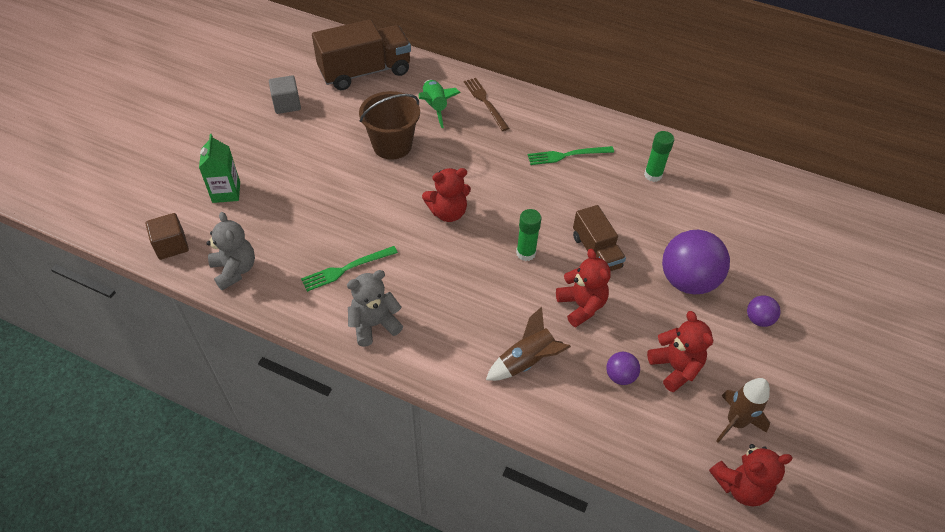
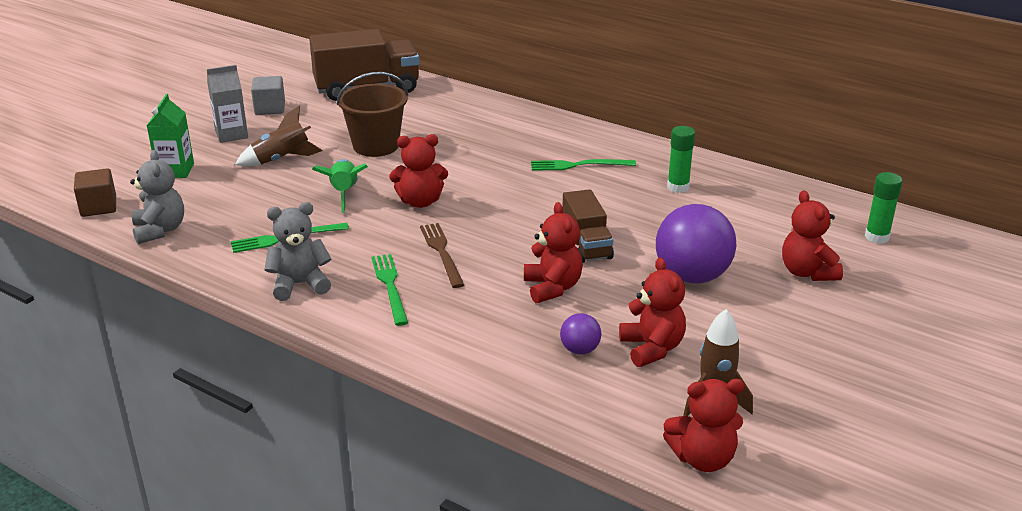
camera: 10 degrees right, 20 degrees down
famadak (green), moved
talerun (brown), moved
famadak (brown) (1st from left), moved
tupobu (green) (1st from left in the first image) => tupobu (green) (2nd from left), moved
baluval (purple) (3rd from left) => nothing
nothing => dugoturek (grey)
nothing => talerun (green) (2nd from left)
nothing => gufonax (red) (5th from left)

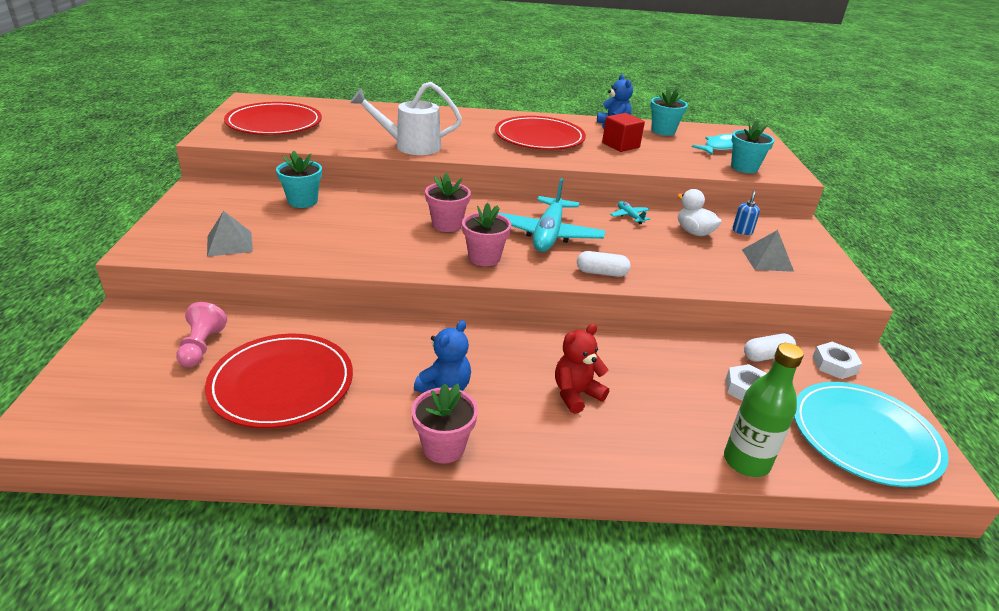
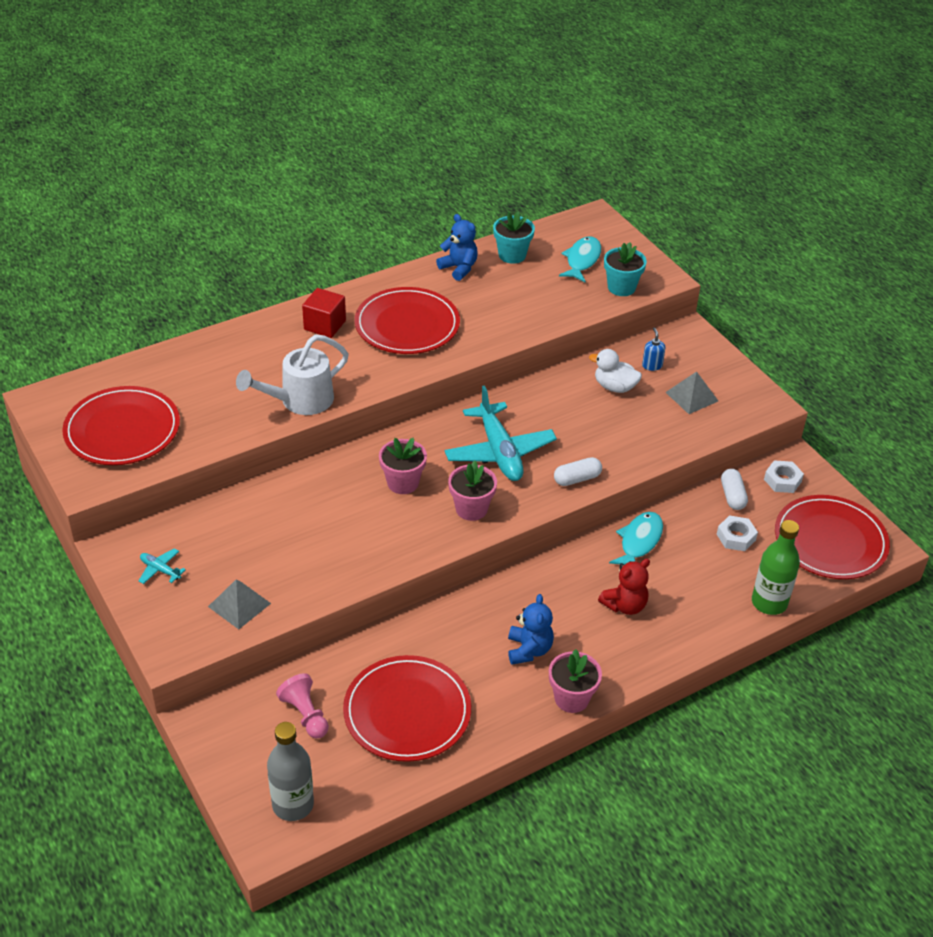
camera: 30 degrees left, 10 degrees up
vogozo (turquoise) (1st from left) => nothing
gufonax (red), 150 degrees counterclockwise
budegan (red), moved
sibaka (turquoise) (2nd from left in the first image) => sibaka (turquoise) (1st from left), moved
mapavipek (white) (2nd from left), 45 degrees counterclockwise
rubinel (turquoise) => rubinel (red) (4th from left)
nothing => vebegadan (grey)
nothing => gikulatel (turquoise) (2nd from left)

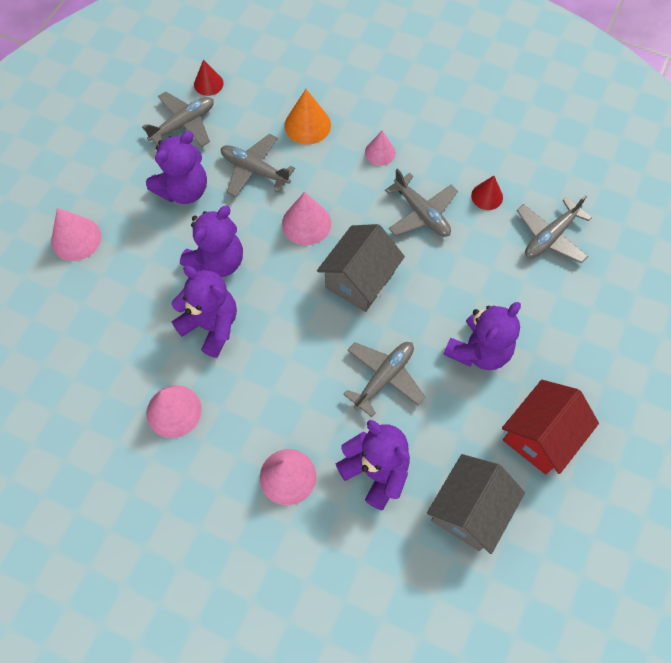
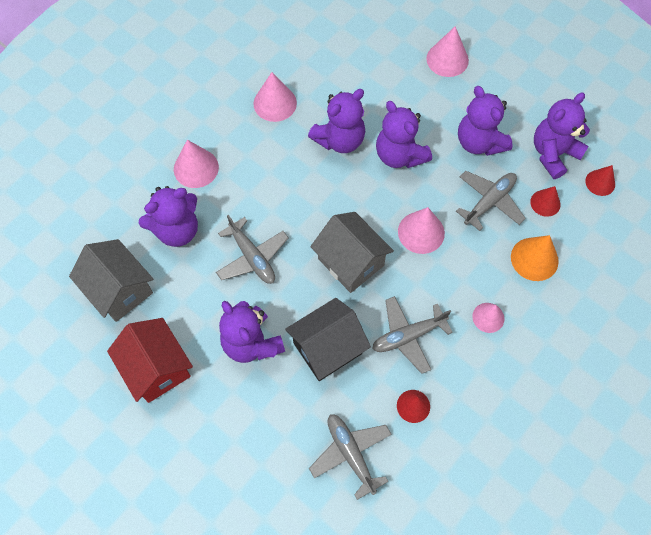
camera: 105 degrees right, 0 degrees up
sibaka (grey) (1st from left) => gufonax (purple) (6th from left)
nothing => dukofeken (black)
nothing => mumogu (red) (2nd from left)

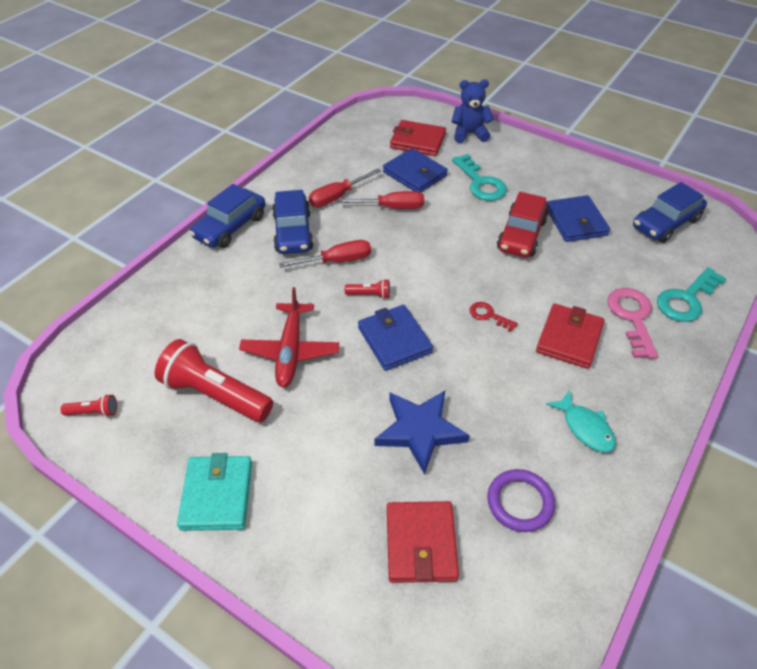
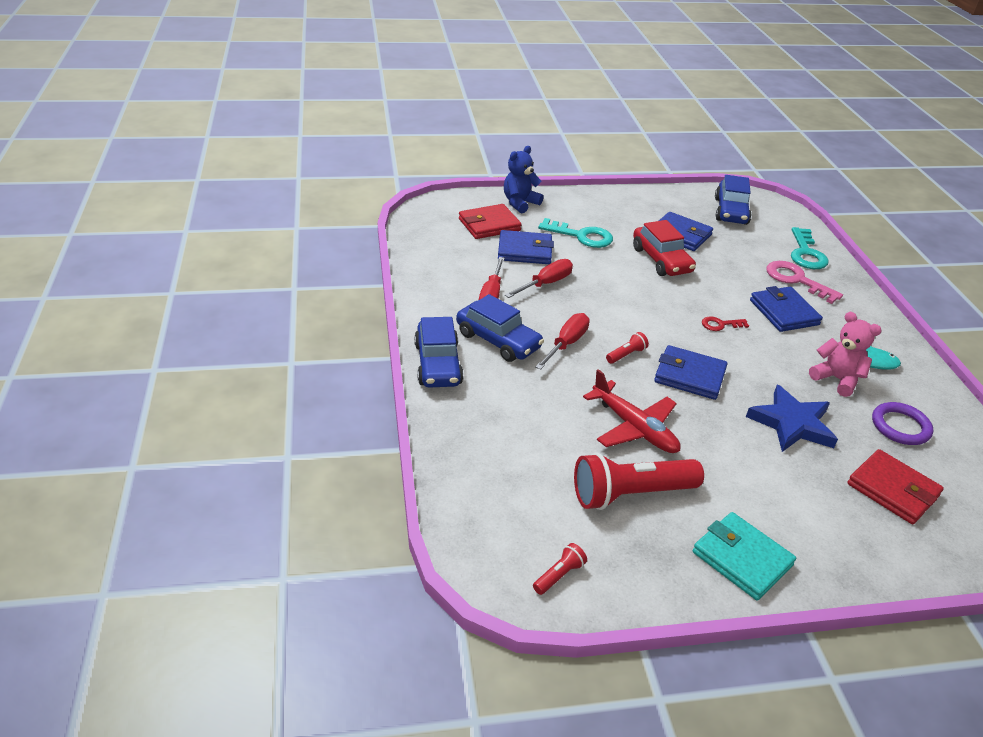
camera: 45 degrees left, 10 degrees down
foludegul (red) (3rd from left) => foludegul (blue) (4th from left)
nothing => gufonax (pink)

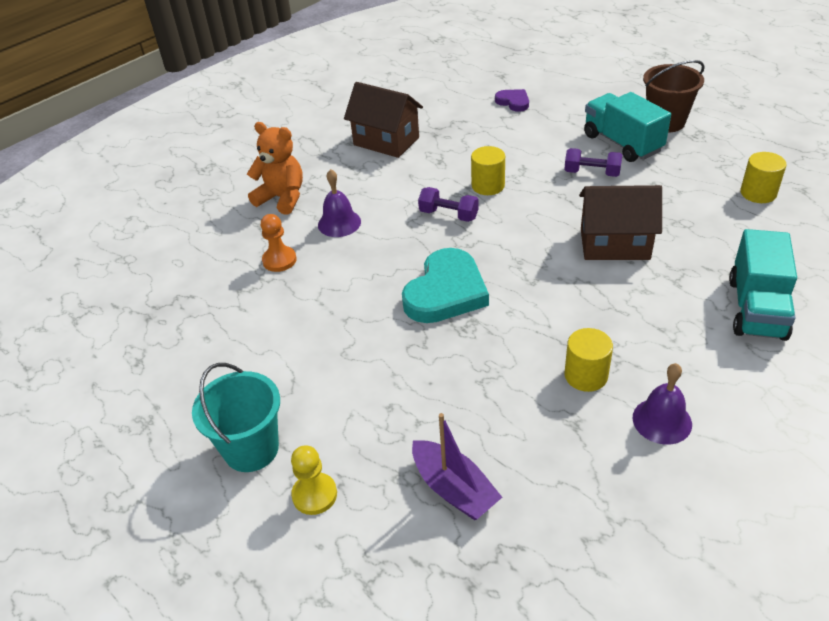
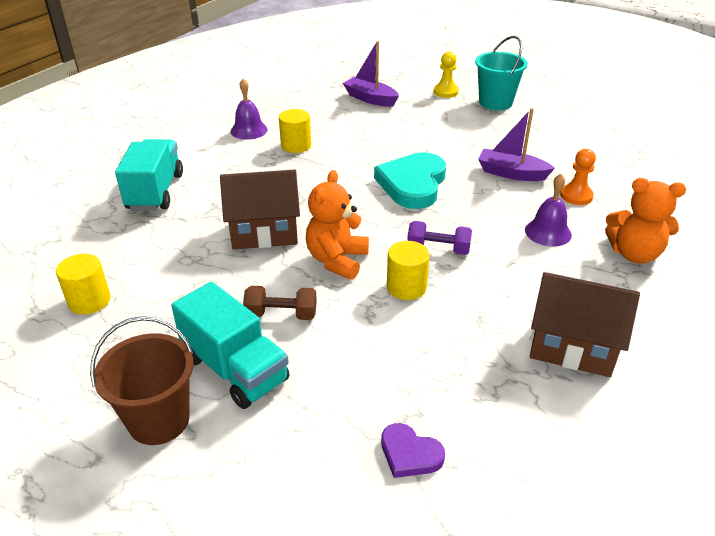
camera: 165 degrees right, 5 degrees down
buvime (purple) (2nd from left) => buvime (brown)
nothing => gufonax (orange) (1st from left)
nothing => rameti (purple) (2nd from left)

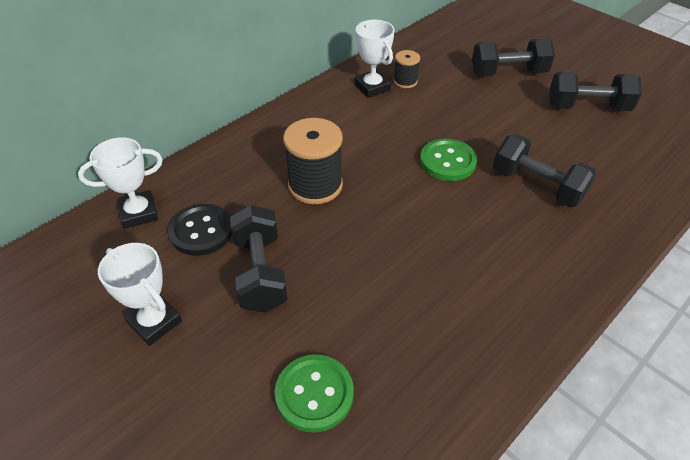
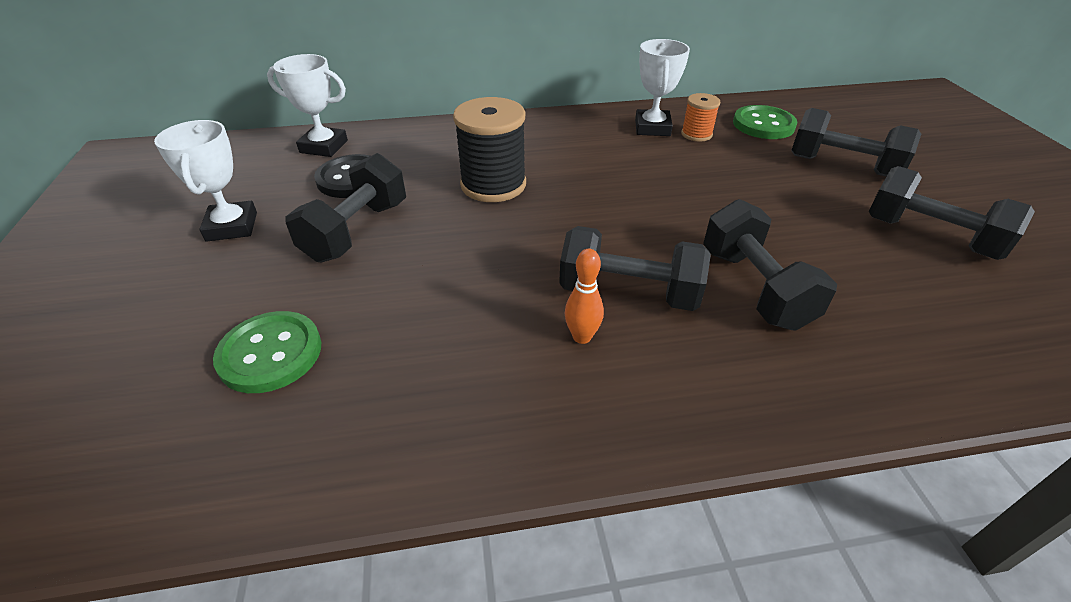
camera: 35 degrees right, 5 degrees down
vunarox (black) (2nd from left) => vunarox (orange)
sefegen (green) (2nd from left), moved
nothing => buvime (black) (2nd from left)
nothing => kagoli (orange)

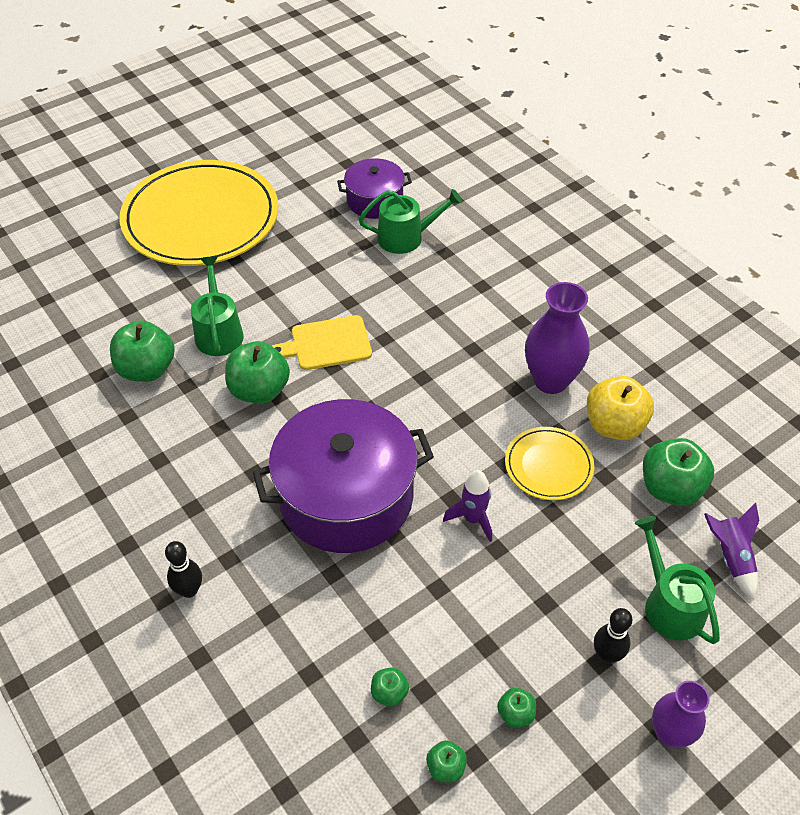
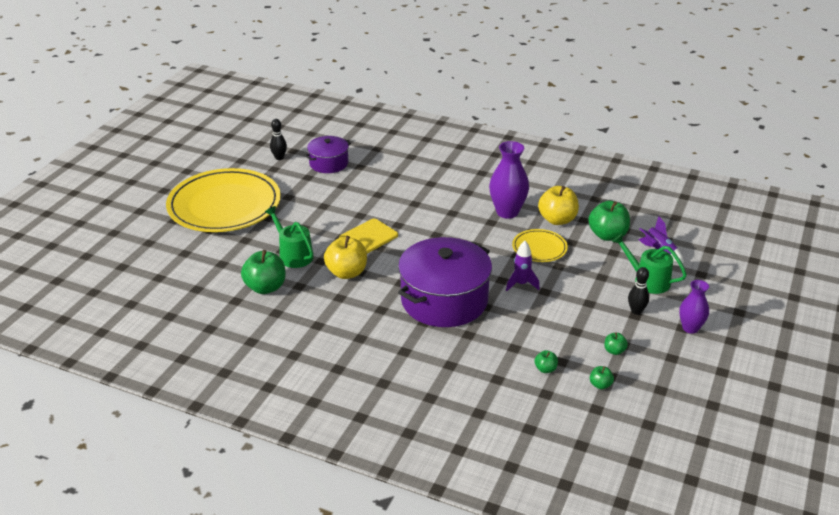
camera: 30 degrees left, 15 degrees down
kagoli (black) (1st from left), moved
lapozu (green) (2nd from left) => lapozu (yellow) (1st from left)
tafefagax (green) (2nd from left) => nothing

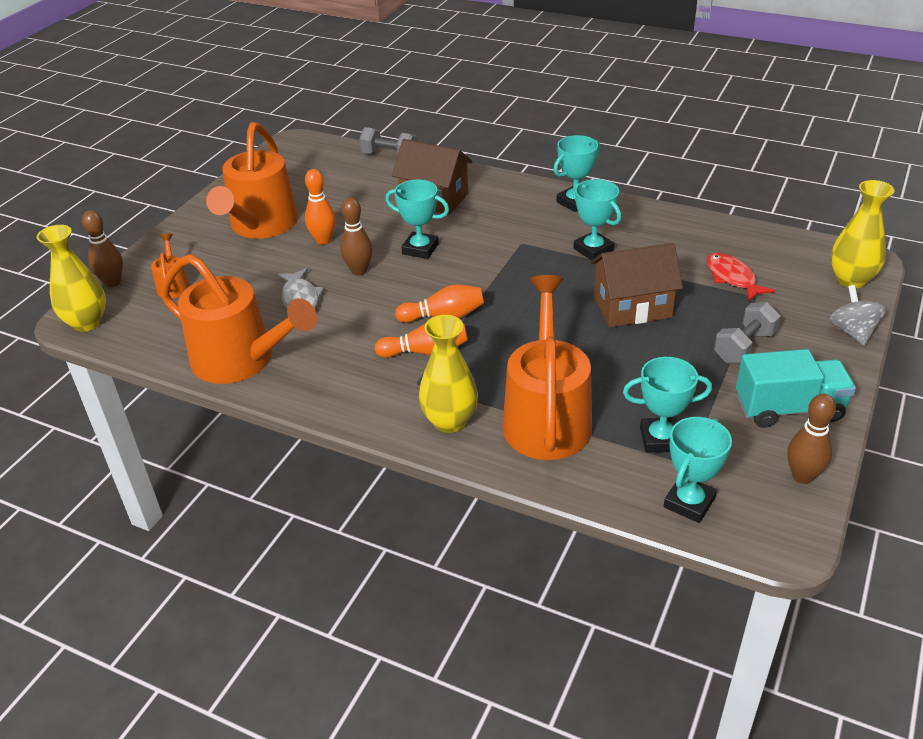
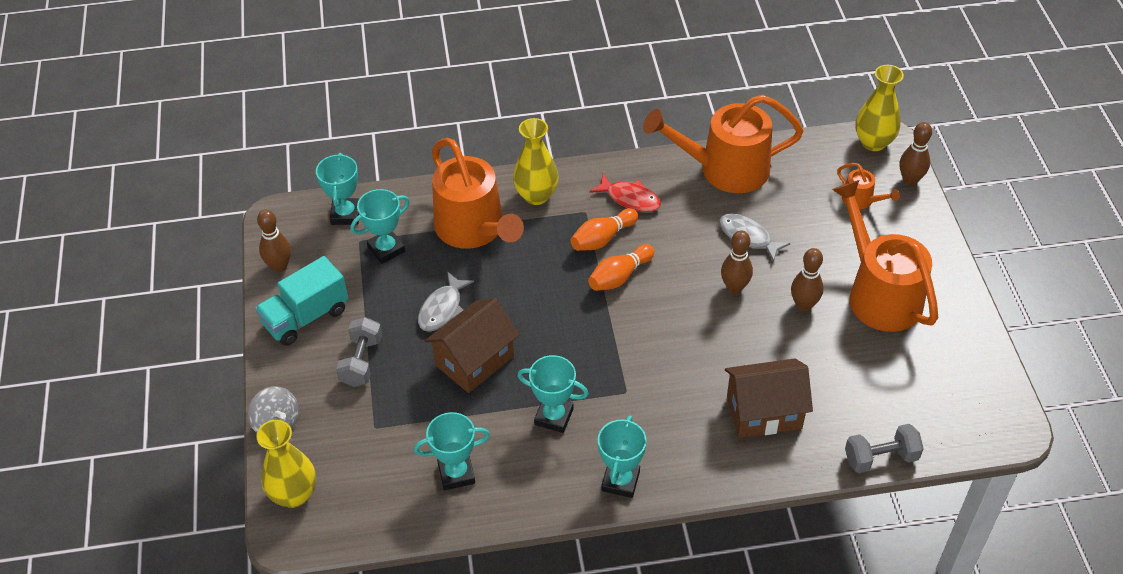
camera: 145 degrees right, 10 degrees up
kagoli (orange) (1st from left) => kagoli (brown) (3rd from left)
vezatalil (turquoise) (1st from left in the first image) => vezatalil (turquoise) (3rd from left), moved
gikulatel (red), moved
nothing => gikulatel (grey) (1st from left)

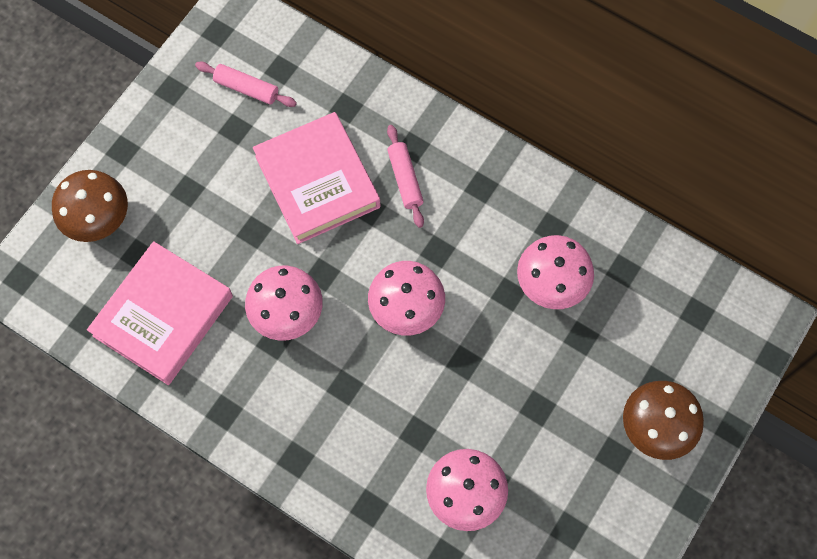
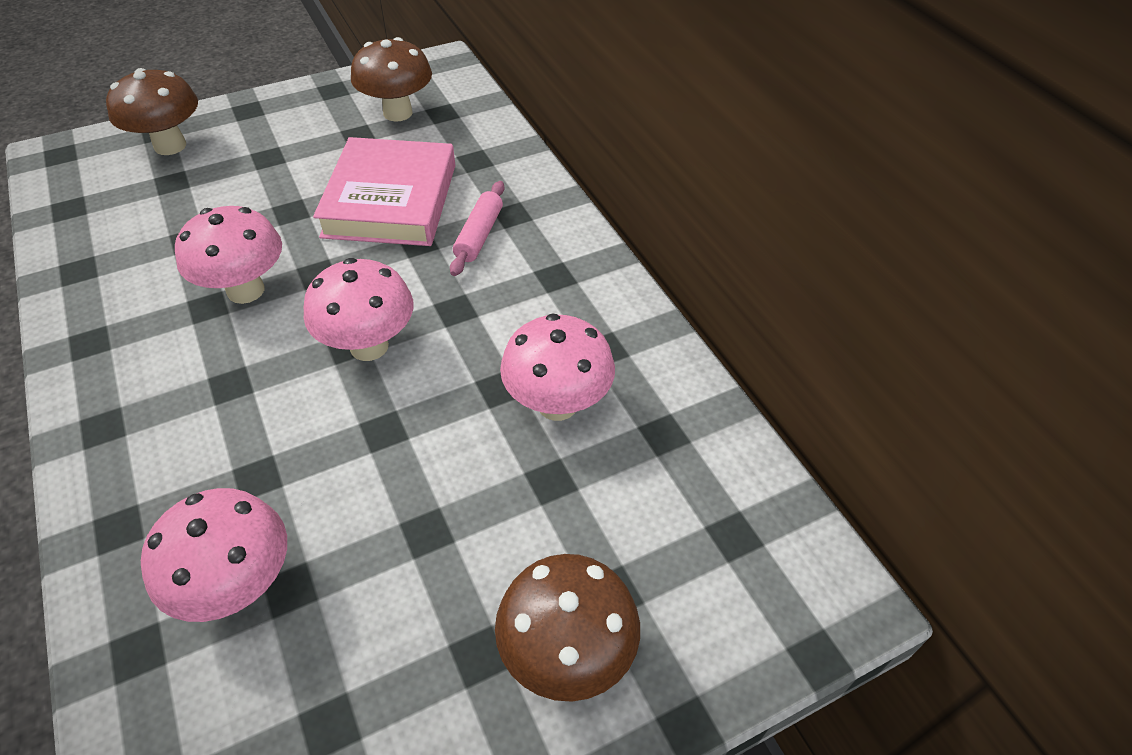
camera: 30 degrees right, 20 degrees down
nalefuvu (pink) (1st from left) => nothing
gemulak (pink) (1st from left) => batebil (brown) (2nd from left)

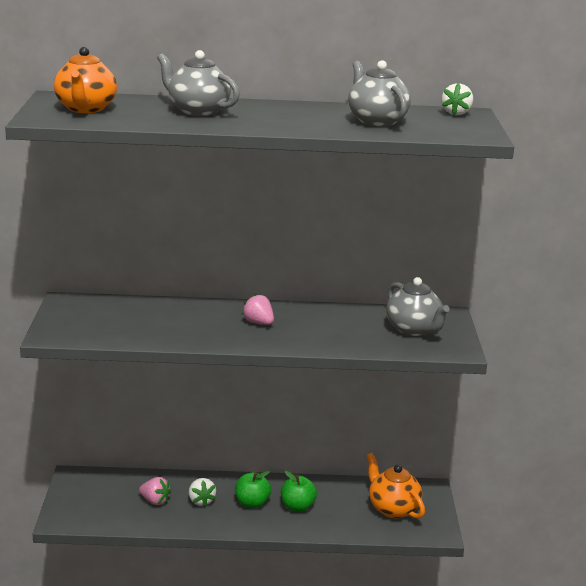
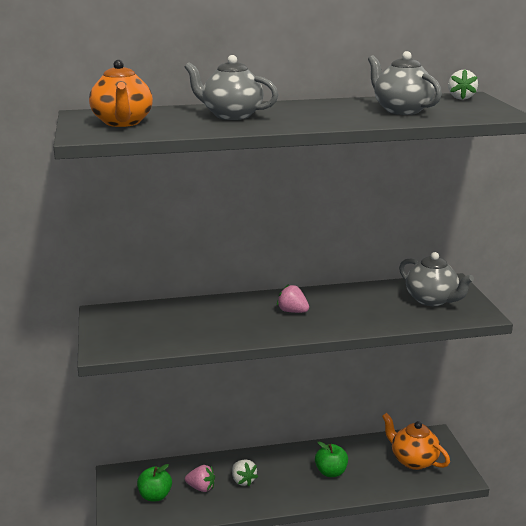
camera: 10 degrees left, 0 degrees up
lapozu (green) (1st from left), moved

